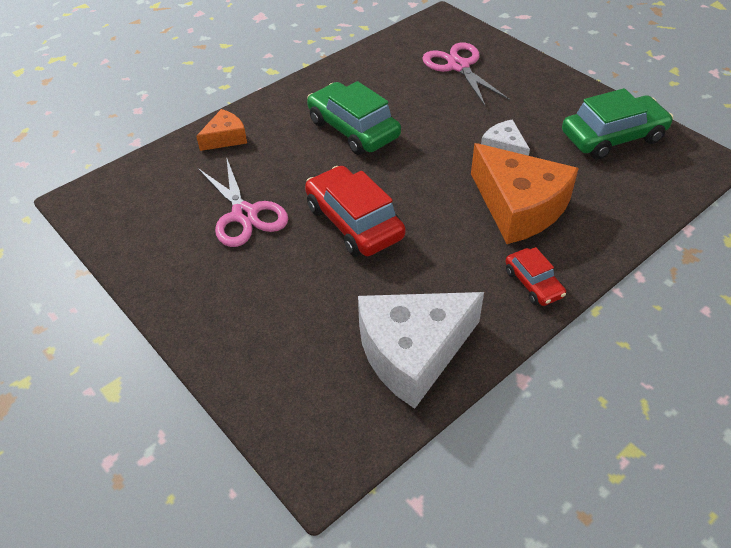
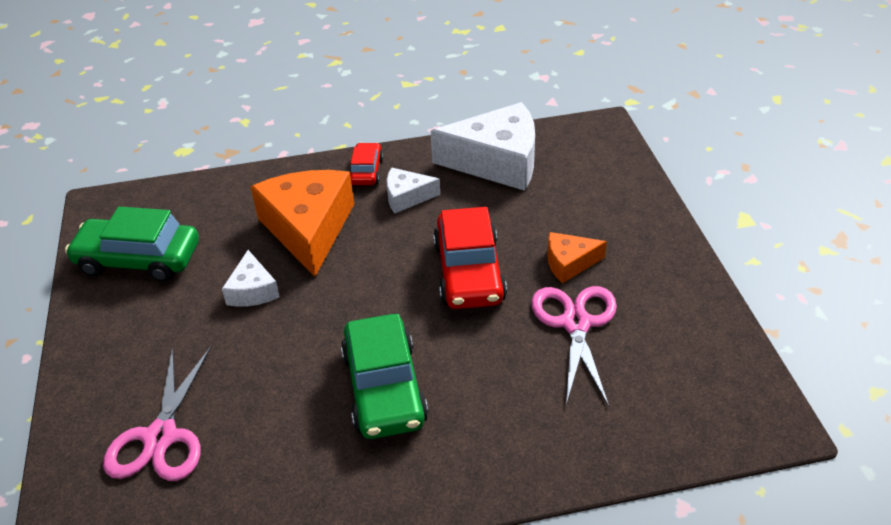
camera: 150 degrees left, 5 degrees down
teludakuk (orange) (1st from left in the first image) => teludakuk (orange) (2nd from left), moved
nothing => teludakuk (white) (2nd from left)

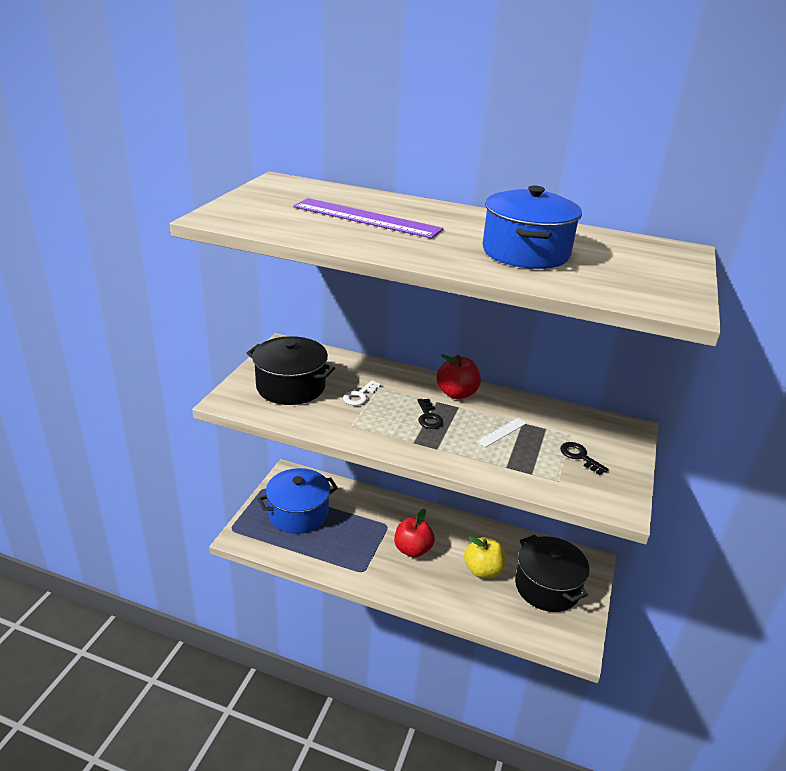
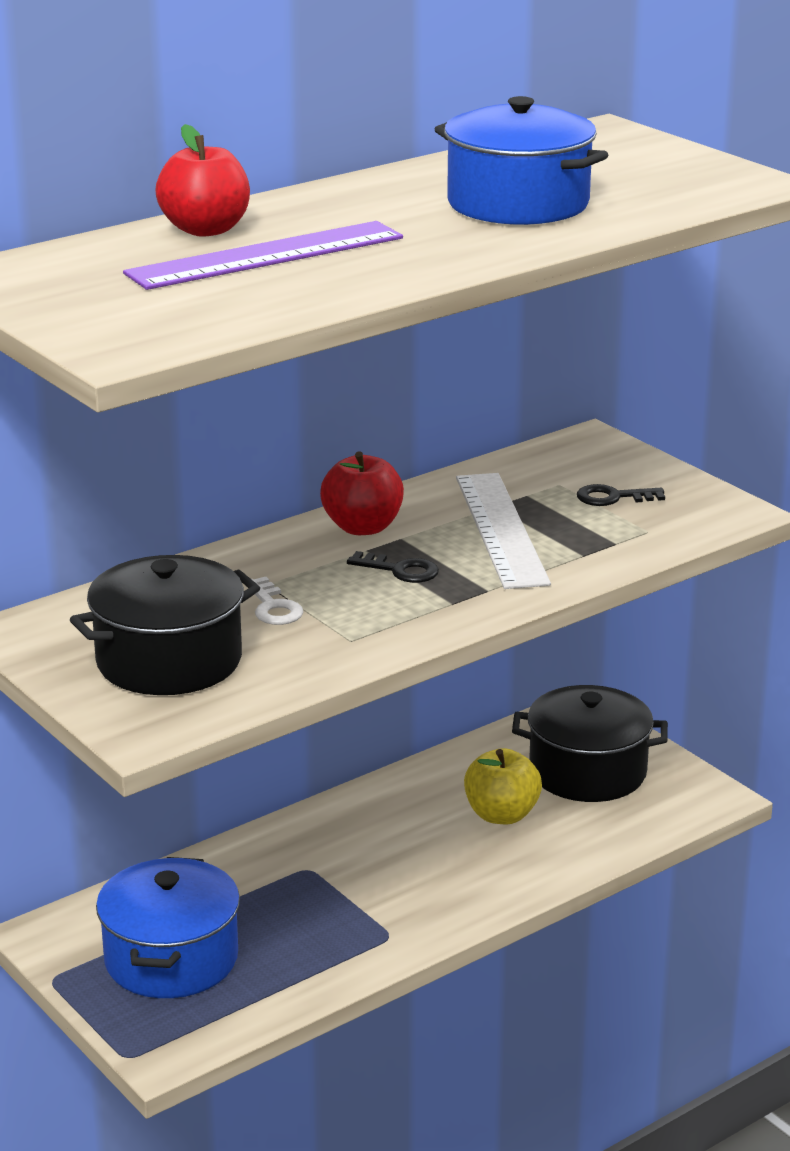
camera: 55 degrees left, 5 degrees down
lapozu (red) (1st from left), moved
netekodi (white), x2.19

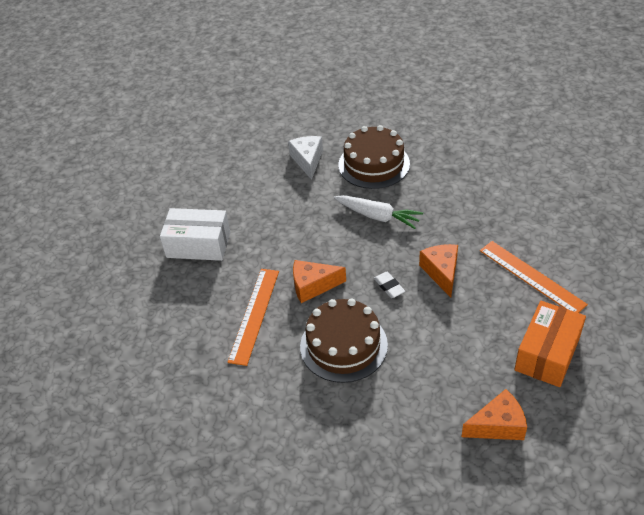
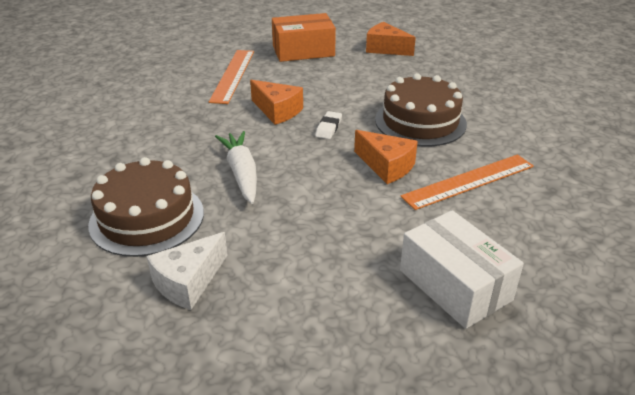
camera: 135 degrees left, 10 degrees down
teludakuk (orange) (2nd from left in the first image) => teludakuk (orange) (1st from left), 90 degrees counterclockwise

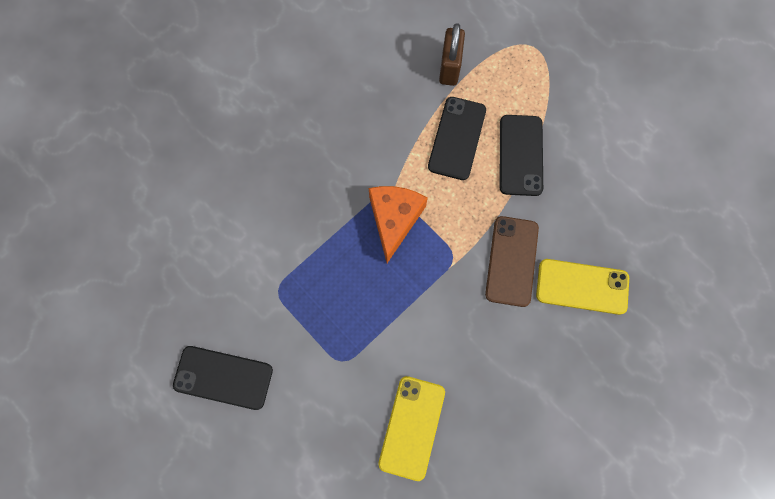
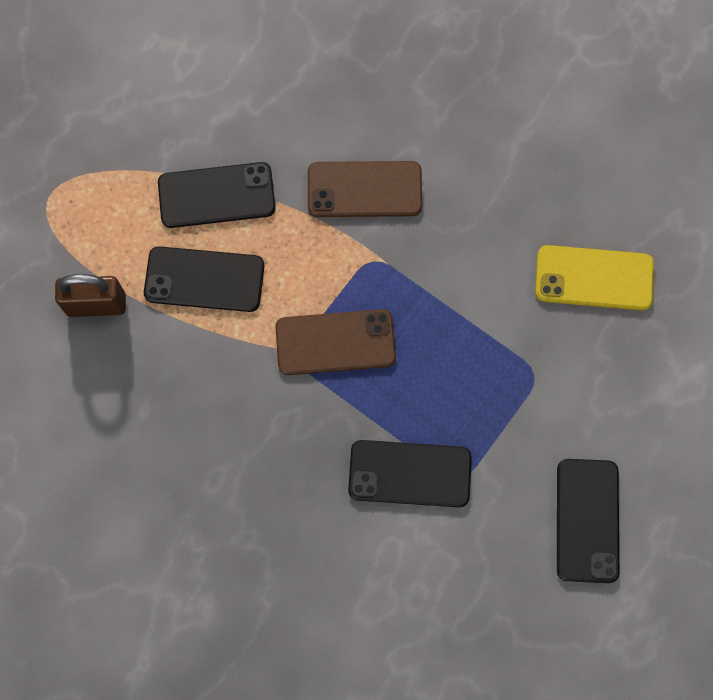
camera: 100 degrees left, 0 degrees up
teludakuk (orange) => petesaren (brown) (1st from left)
petesaren (yellow) (2nd from left) => nothing
nothing => petesaren (black) (3rd from left)

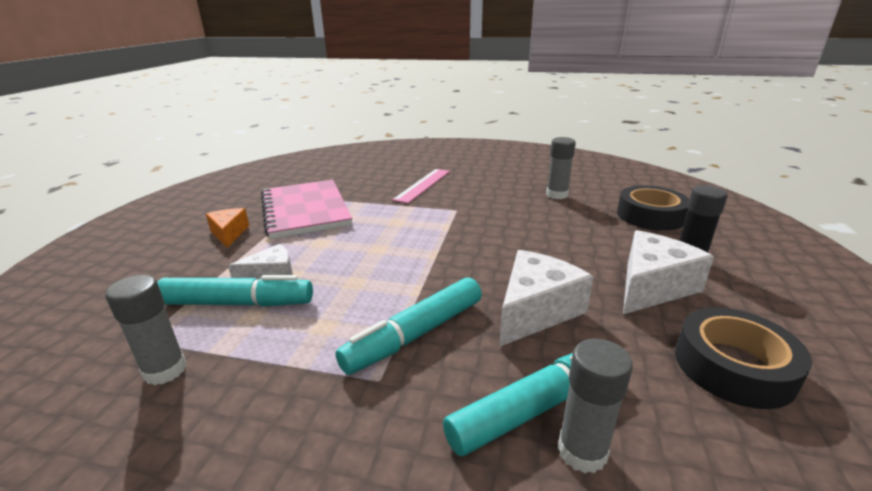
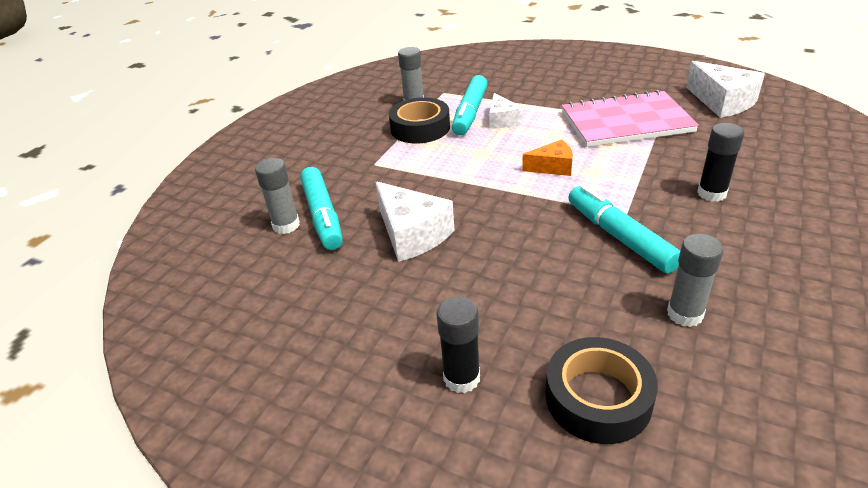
camera: 105 degrees right, 10 degrees up
teludakuk (orange), moved
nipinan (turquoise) (2nd from left in the first image) => nipinan (turquoise) (3rd from left), moved
netekodi (pink) => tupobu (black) (2nd from left)
teludakuk (white) (3rd from left), moved
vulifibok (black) (2nd from left in the first image) => vulifibok (black) (1st from left), moved

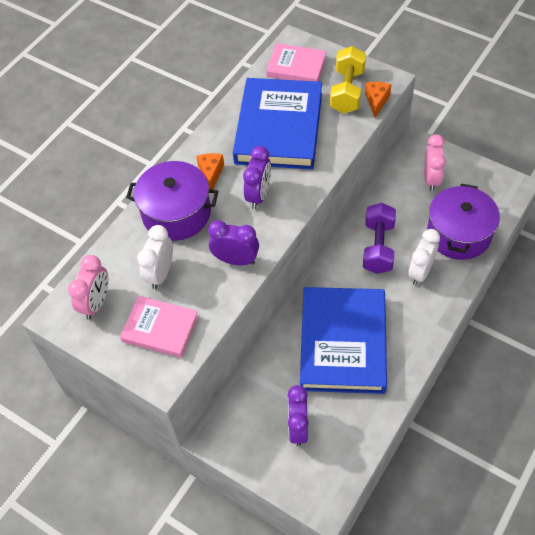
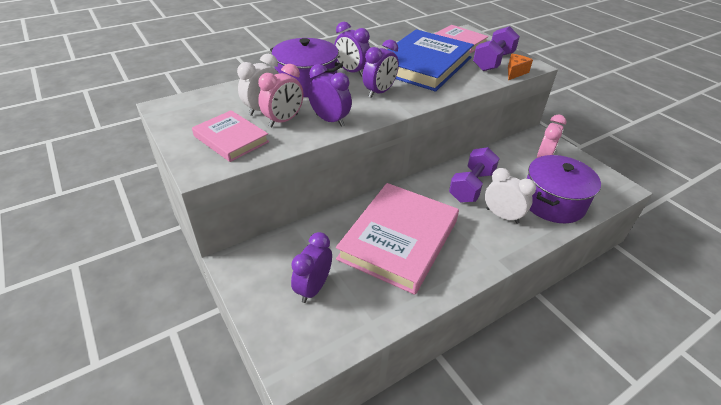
camera: 20 degrees right, 15 degrees down
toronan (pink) (1st from left), moved
teludakuk (orange) (1st from left) => toronan (purple) (3rd from left)
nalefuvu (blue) (2nd from left) => nalefuvu (pink) (2nd from left)
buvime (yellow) => buvime (purple) (2nd from left)
toronan (white) (2nd from left), 75 degrees clockwise

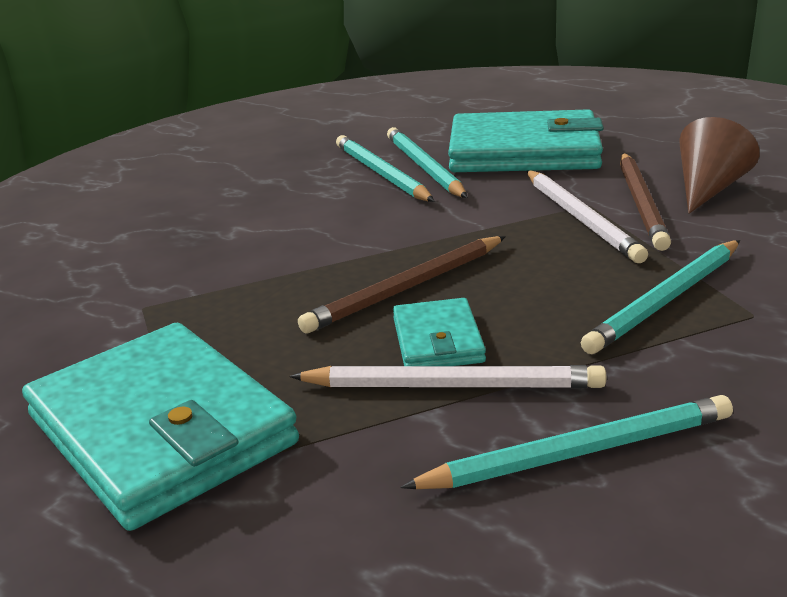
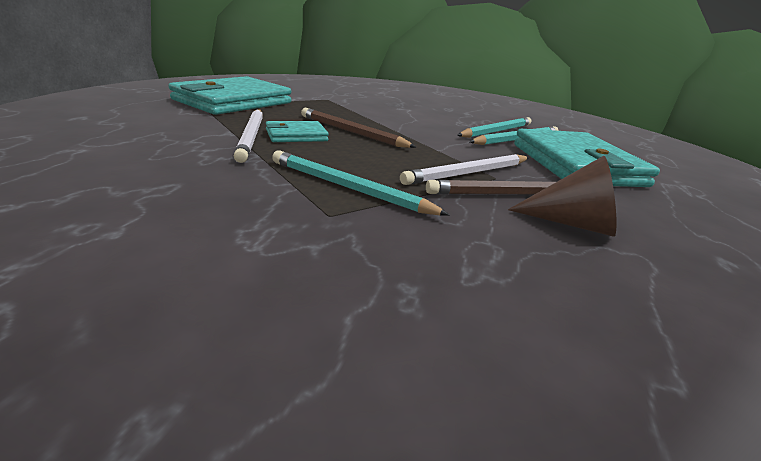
camera: 70 degrees right, 0 degrees up
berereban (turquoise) (3rd from left) => nothing

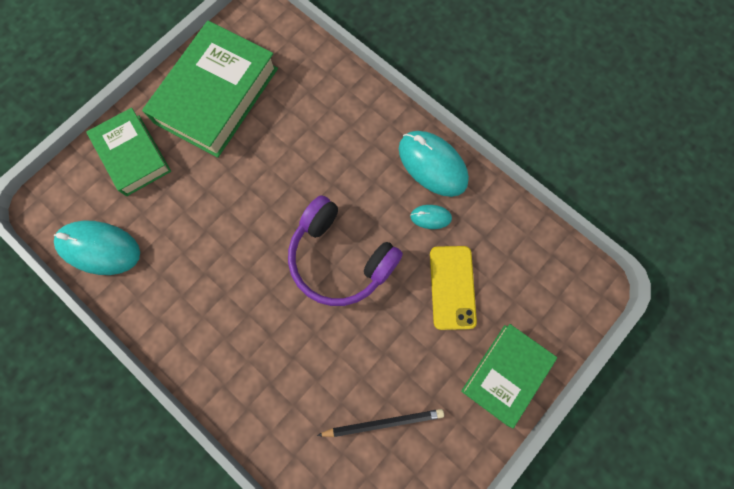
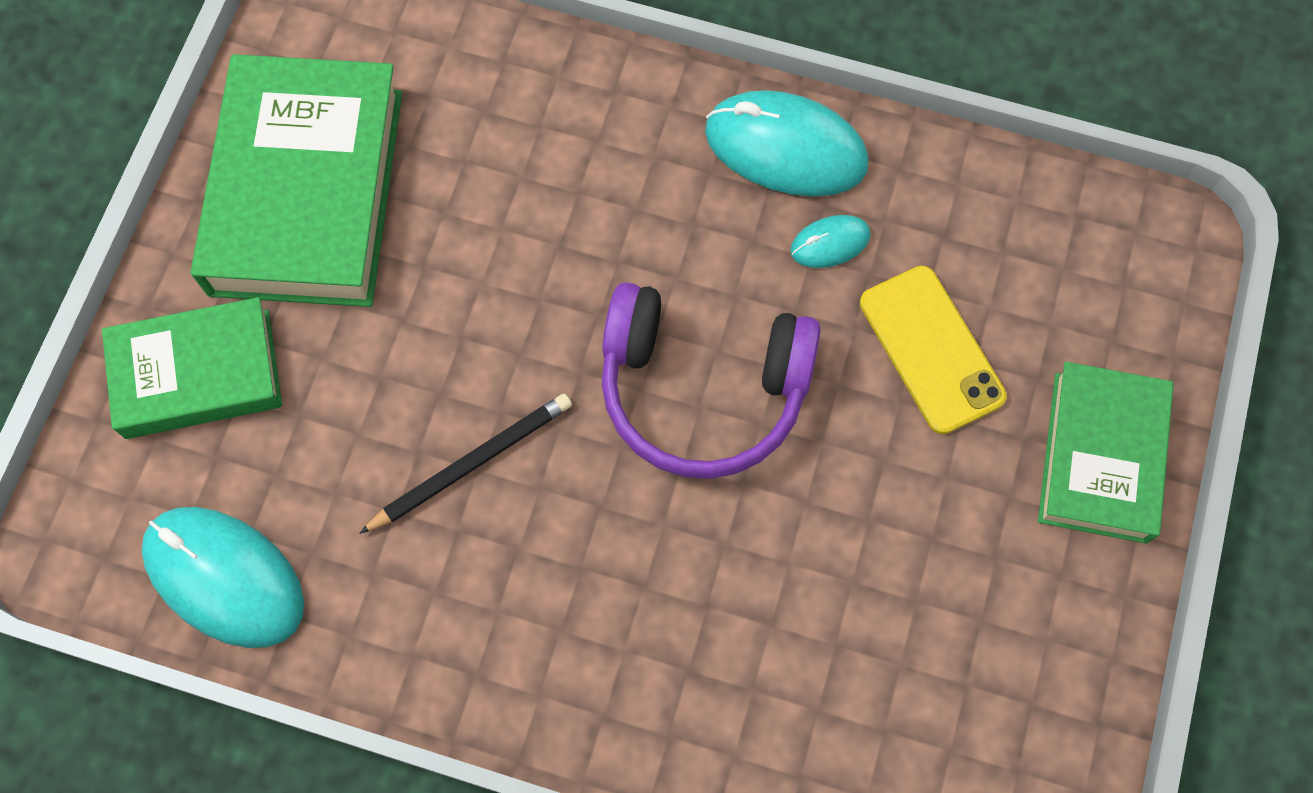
camera: 25 degrees left, 5 degrees down
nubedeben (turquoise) (1st from left), 45 degrees clockwise
nalefuvu (green) (1st from left), 45 degrees counterclockwise
berereban (black), moved

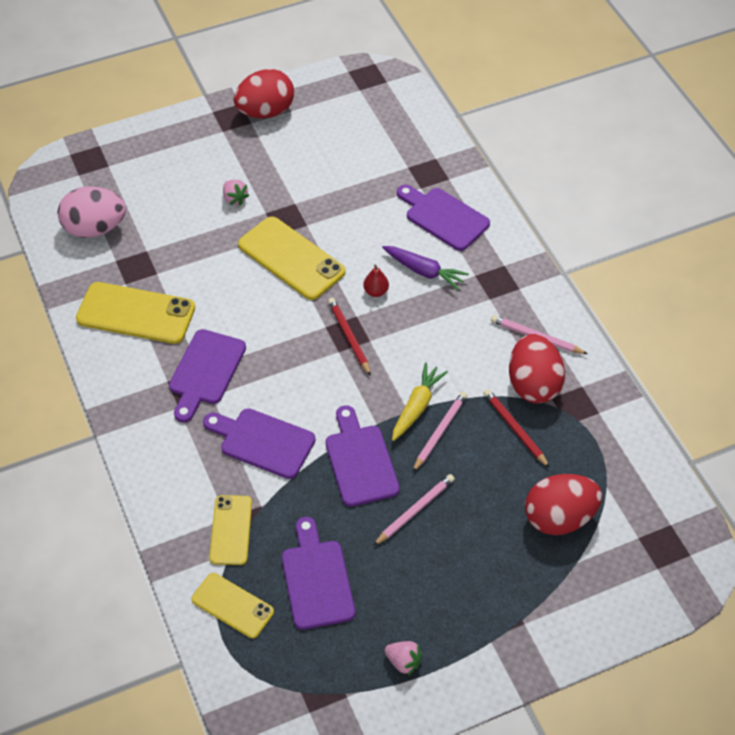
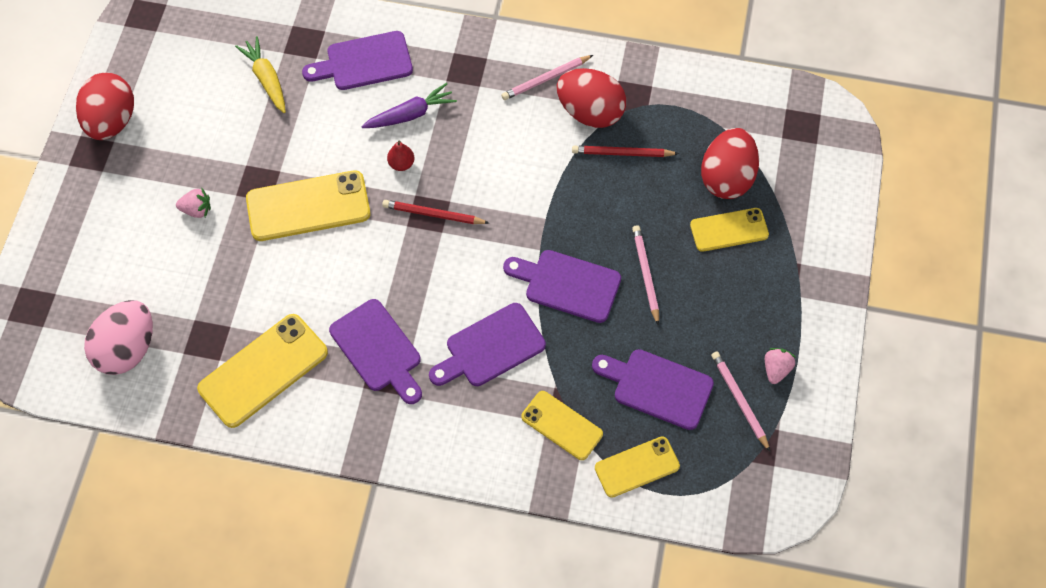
camera: 55 degrees left, 10 degrees up
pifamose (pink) (2nd from left), 45 degrees counterclockwise
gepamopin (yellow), moved
berereban (pink) (2nd from left in the first image) => berereban (pink) (3rd from left), moved
nothing => petesaren (yellow) (5th from left)

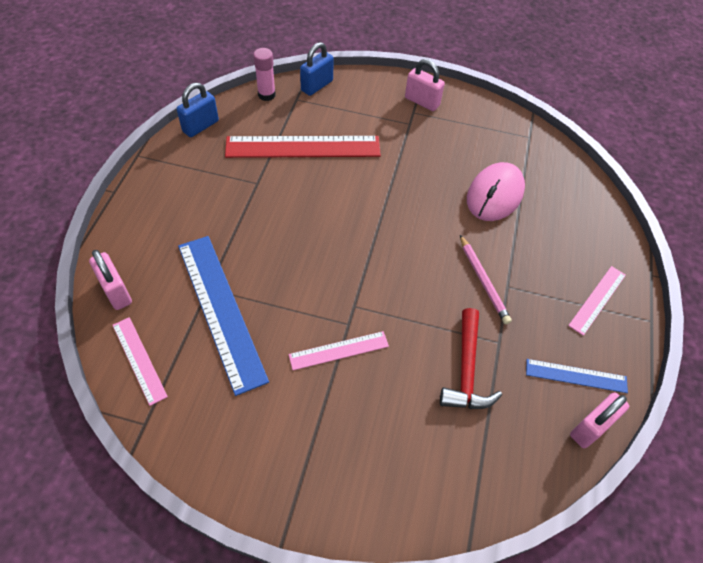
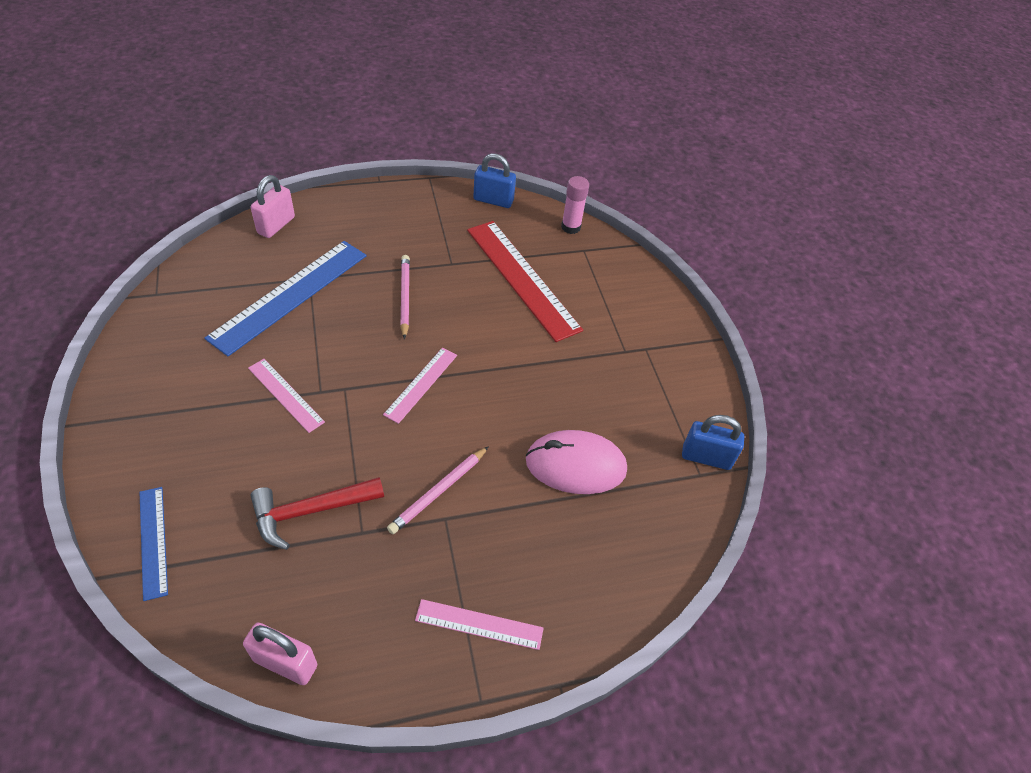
camera: 60 degrees right, 5 degrees down
netekodi (pink) (1st from left in the first image) => netekodi (pink) (2nd from left), moved
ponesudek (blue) (2nd from left), moved
ponesudek (pink) (2nd from left) => nothing
netekodi (blue) (2nd from left in the first image) => netekodi (blue) (1st from left), moved
nothing => berereban (pink) (1st from left)

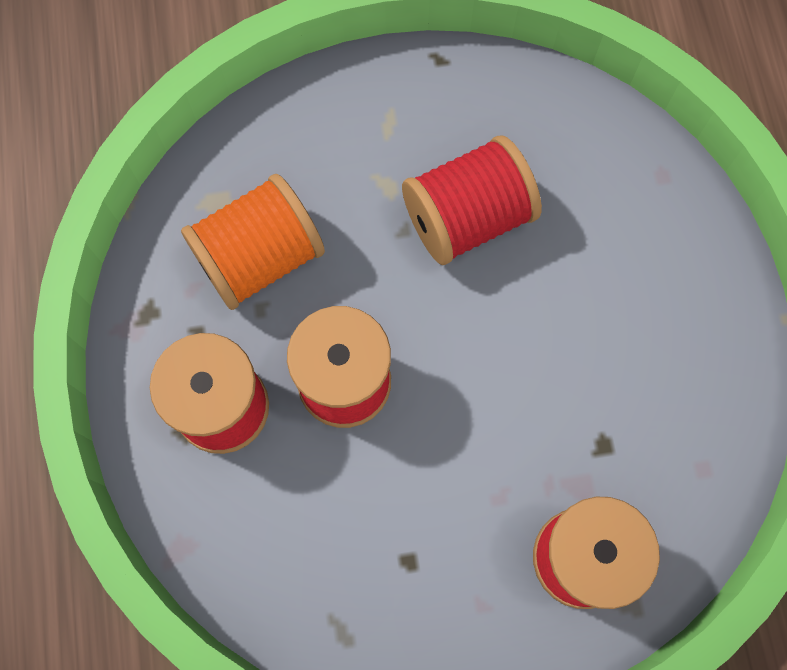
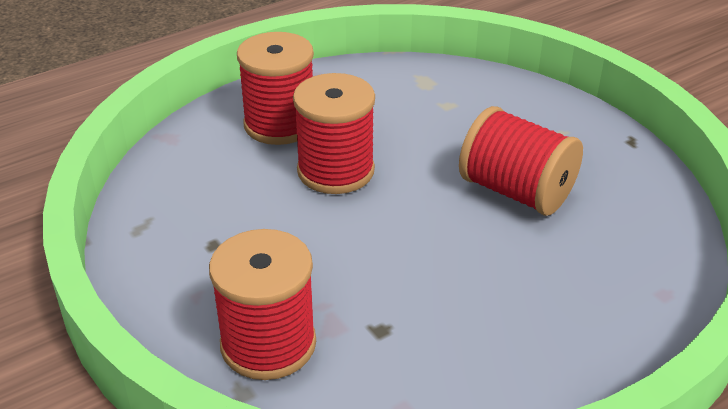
camera: 65 degrees right, 35 degrees down
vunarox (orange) => nothing

